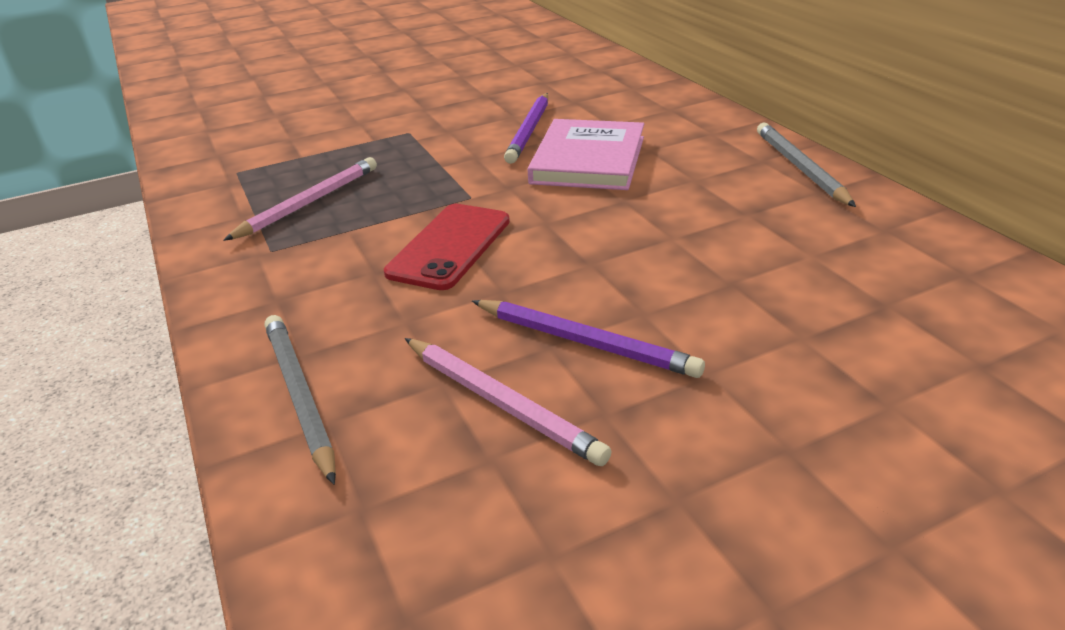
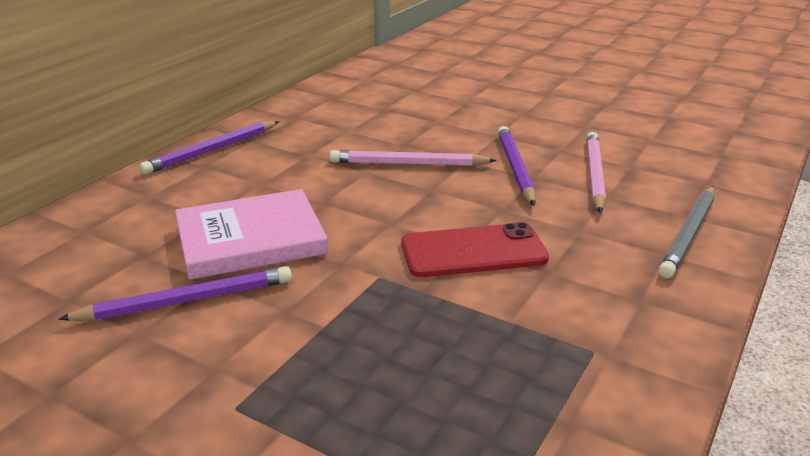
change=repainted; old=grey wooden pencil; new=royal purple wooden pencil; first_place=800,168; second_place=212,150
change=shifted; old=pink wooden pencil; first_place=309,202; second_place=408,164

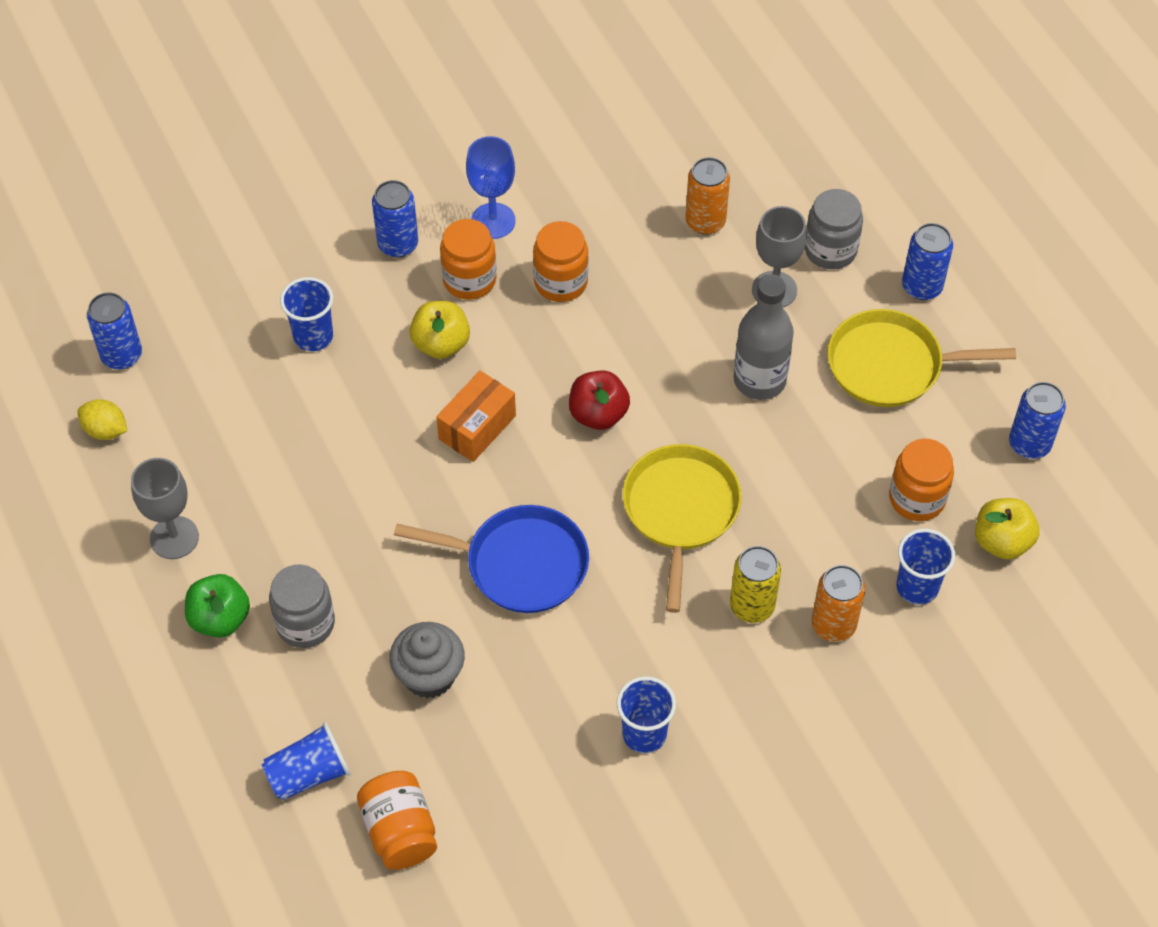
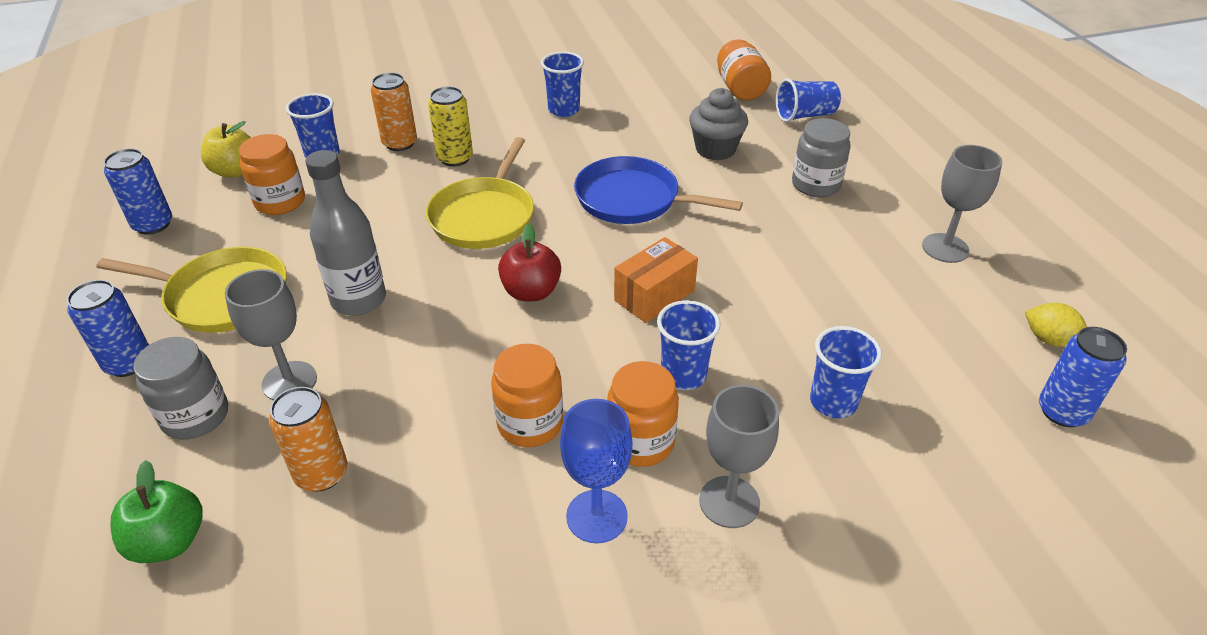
change=swapped; old=royal blue tin; new=grey goblet; first_place=398,244; second_place=729,502
change=swapped; old=bright yellow apple; new=royal blue cup; first_place=441,344; second_place=683,375
change=shifted; old=leaf-green apple; first_place=220,618; second_place=169,541

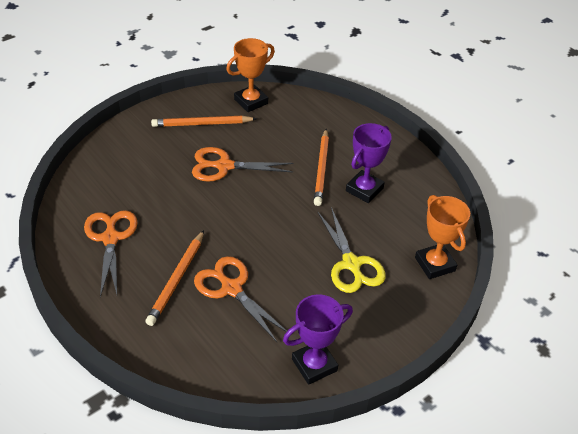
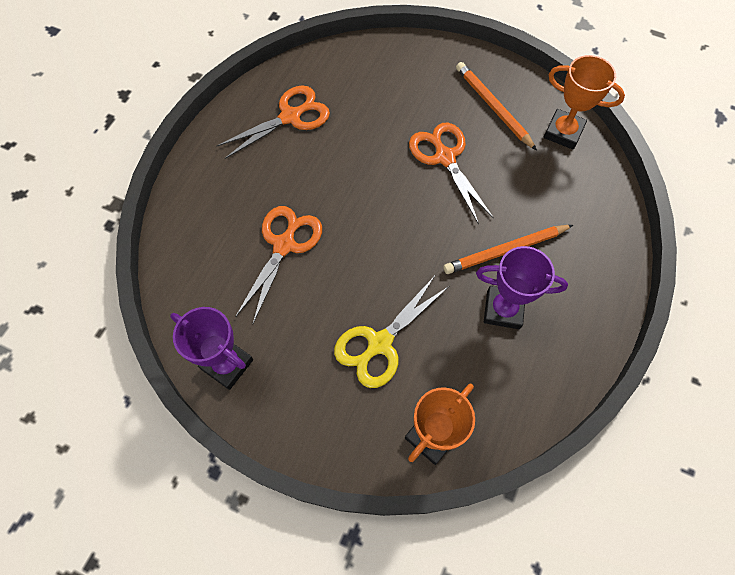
change=gone; old=orange-coloured wooden pencil; first_place=177,279

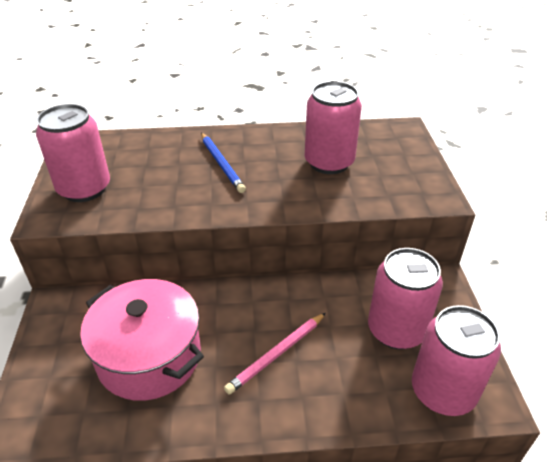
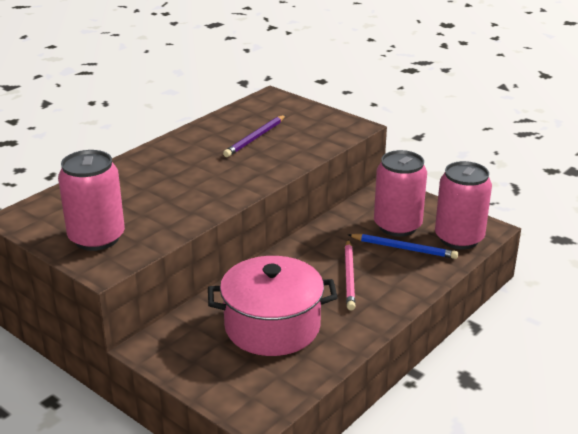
change=swapped; old=pink tin; new=royal purple wooden pencil; first_place=329,162; second_place=255,138
change=shifted; old=royal blue wooden pencil; first_place=221,164; second_place=403,248

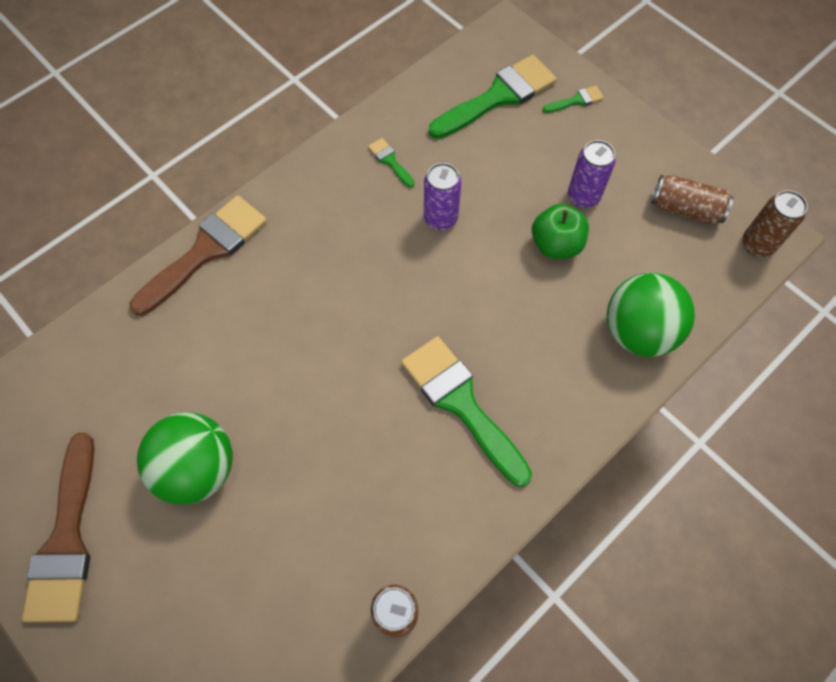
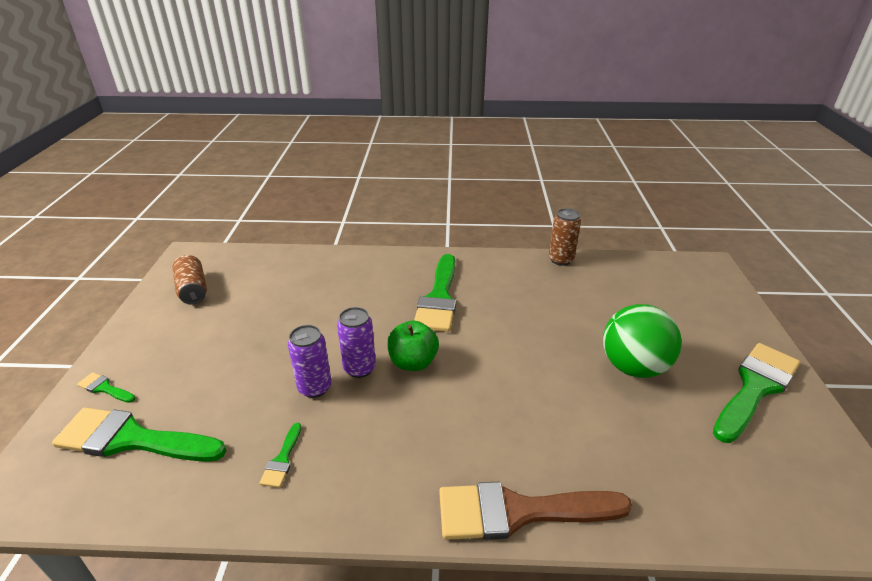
change=shifted; old=royal purple tin; first_place=583,196; second_place=359,368
change=gone; old=brown tin; first_place=757,244
change=shifted; old=leaf-green apple; first_place=556,245; second_place=413,362
change=gone; old=leaf-green play ball; first_place=638,332
change=repainted; old=brown brush; new=leaf-green brush; first_place=66,540; second_place=755,387

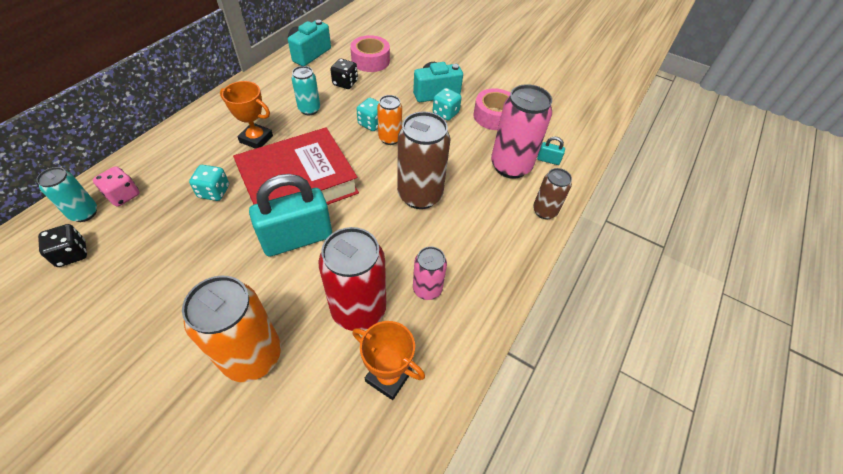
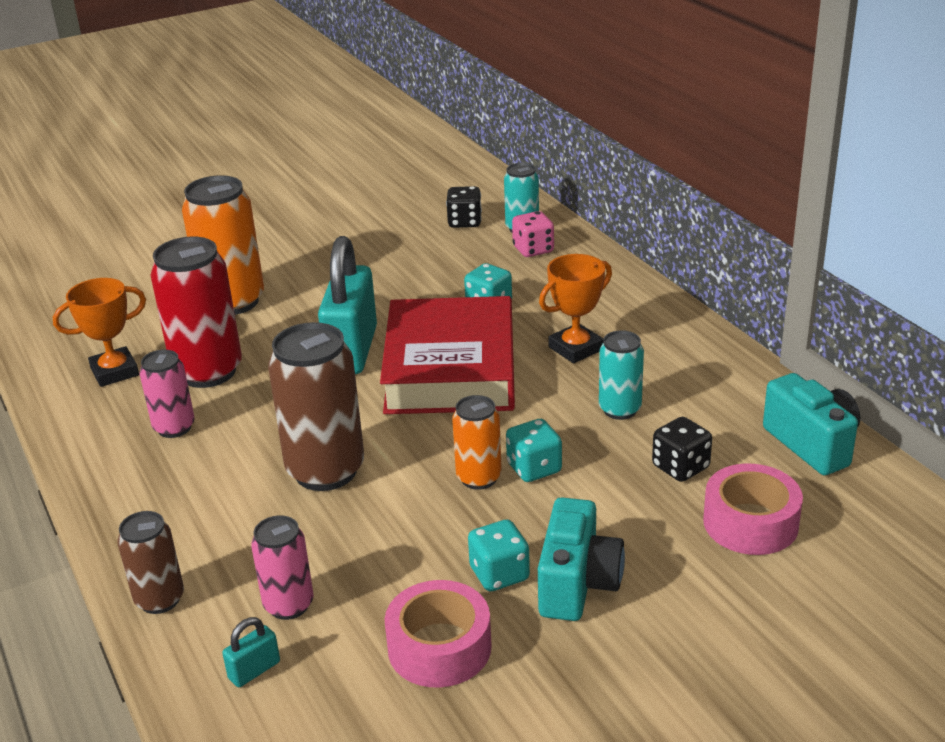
change=scaled; old=pink tin; first_place=510,166; second_place=289,605; factor=0.56

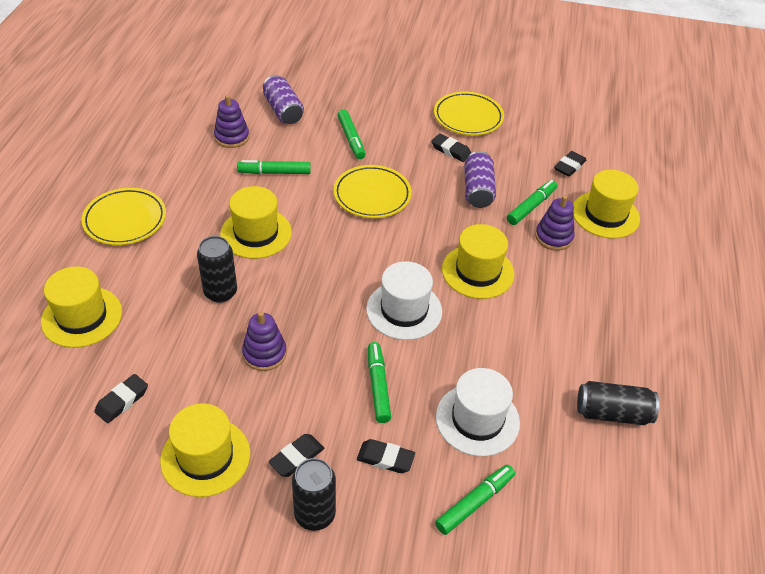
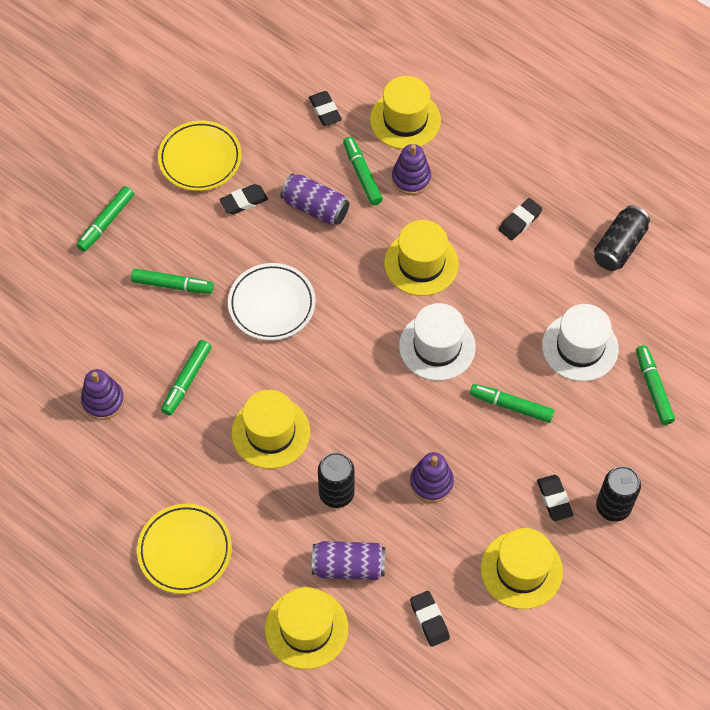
change=shifted; old=royal purple tin; first_place=283,110; second_place=348,566
change=repainted; old=bright yellow flat dish; new=pure white flat dish; first_place=372,195; second_place=272,304
change=shifted; old=ebony gum eraser; first_place=385,459; second_place=520,221
change=new; new=leaf-green felt pen; second_place=106,222

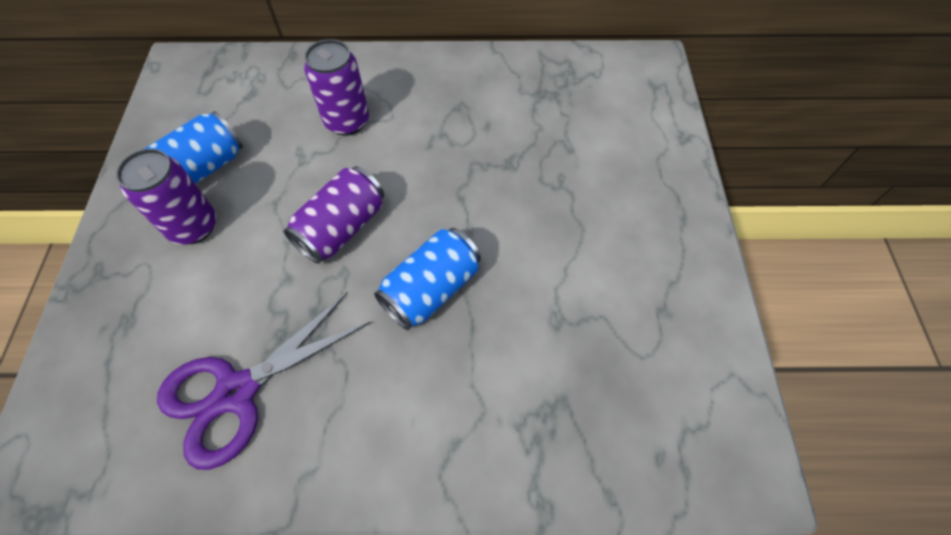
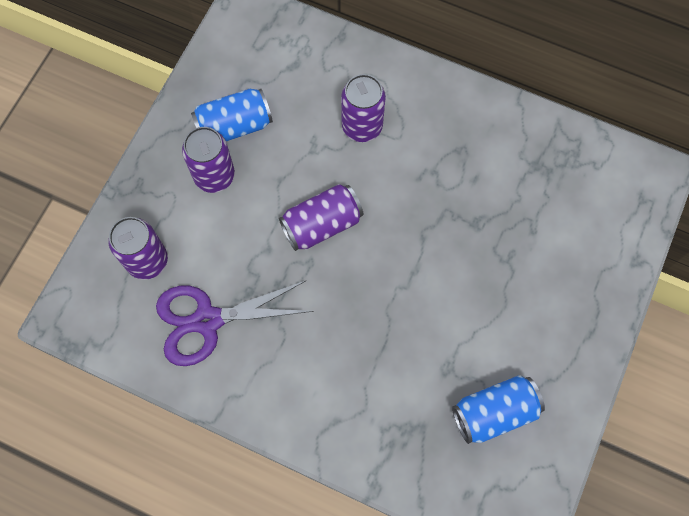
change=shifted; old=royal blue tin; first_place=431,289; second_place=494,412
change=new; new=royal purple tin; second_place=147,261

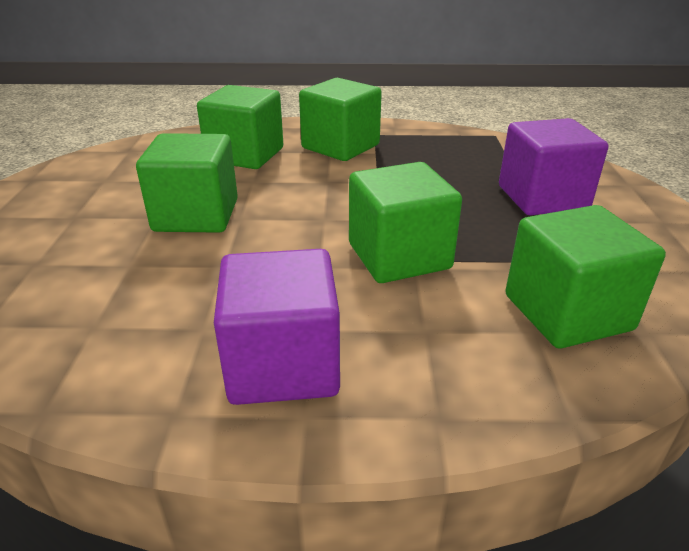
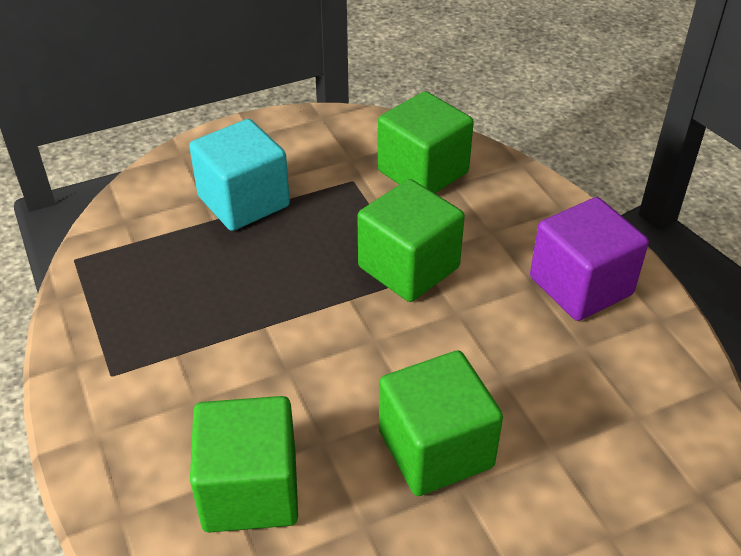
change=gone; old=leaf-green block; first_place=340,146
change=repainted; old=royal purple block; new=teal block; first_place=542,198; second_place=243,201

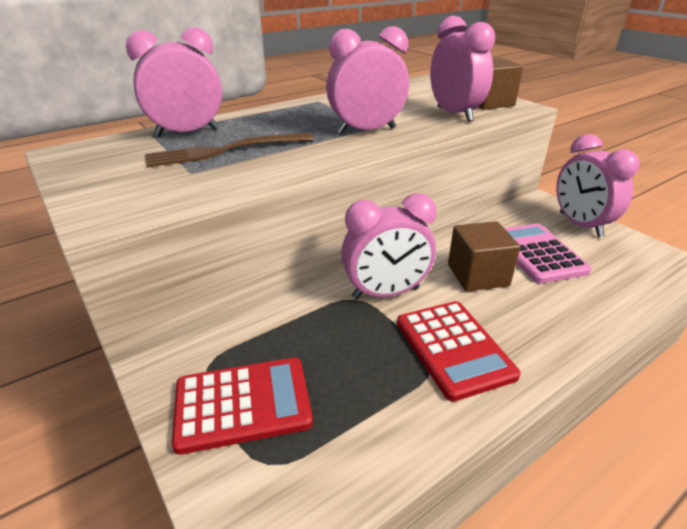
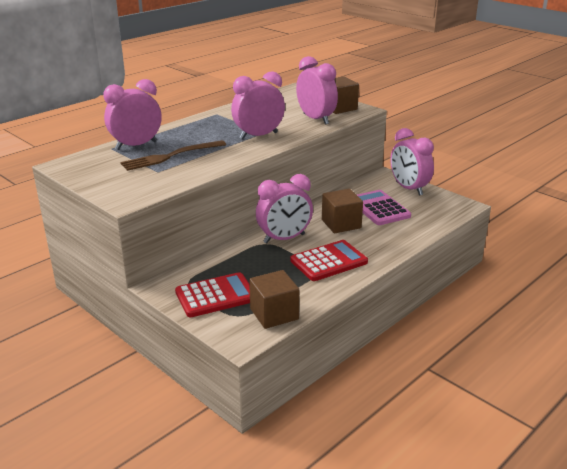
change=rotated; old=red adding machine; first_place=454,348; second_place=328,261; degrees=-90
change=new; new=brown block; second_place=274,314

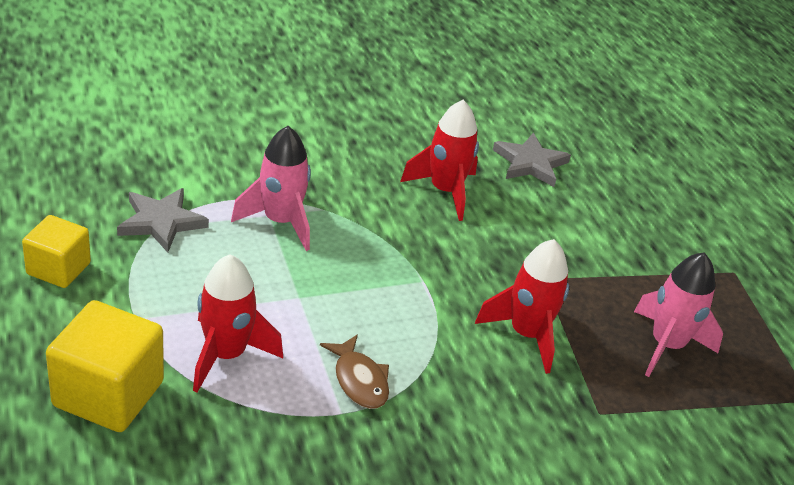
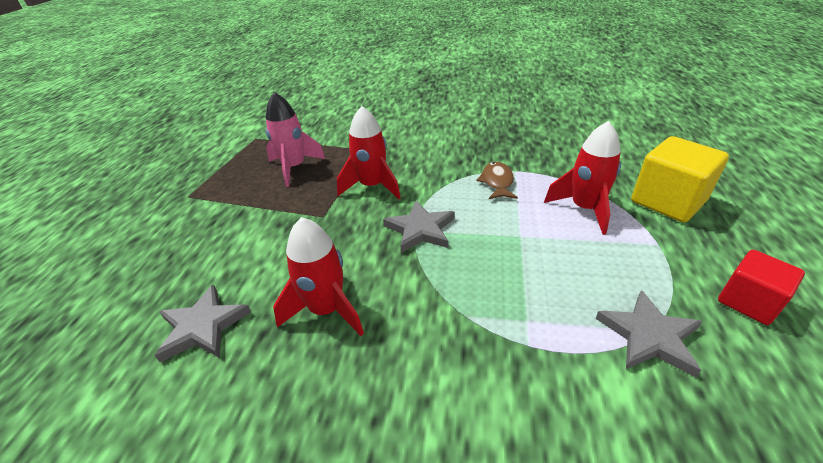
change=gone; old=pink rocket; first_place=280,222
change=repainted; old=bright yellow block; new=red block; first_place=58,269; second_place=748,302
change=new; new=grey star; second_place=420,229

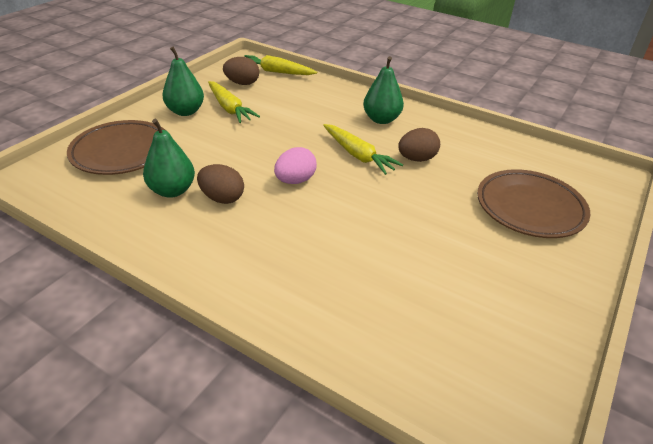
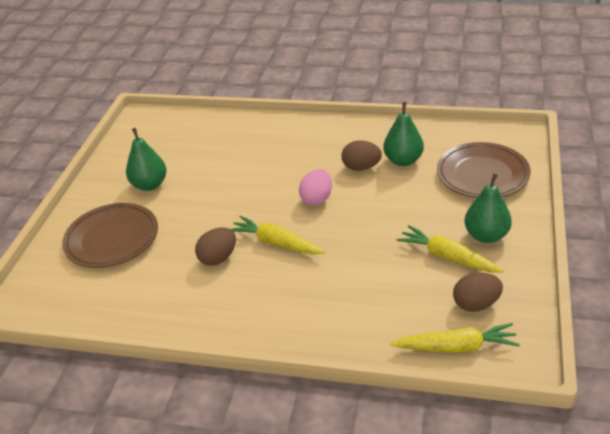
change=shifted; old=leaf-green pear; first_place=381,119; second_place=150,185

